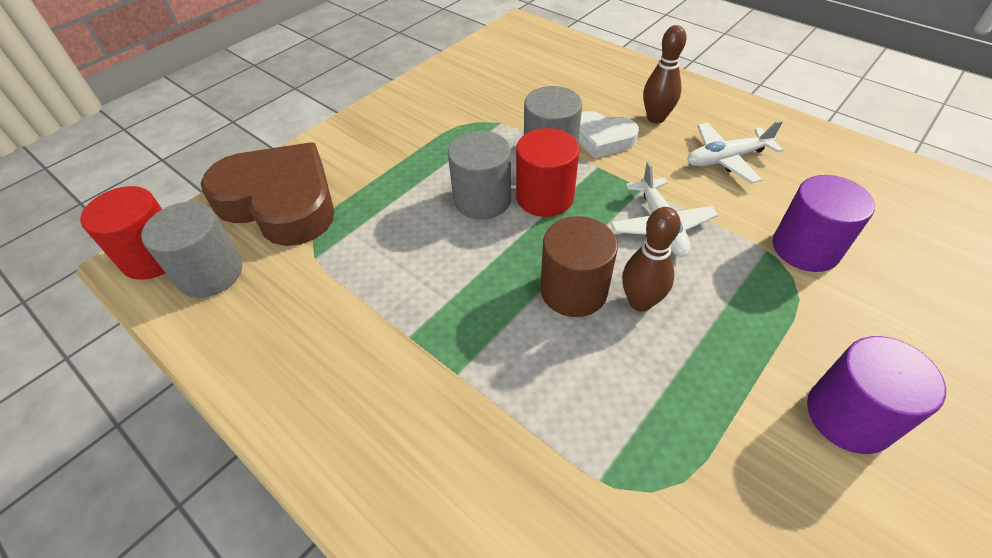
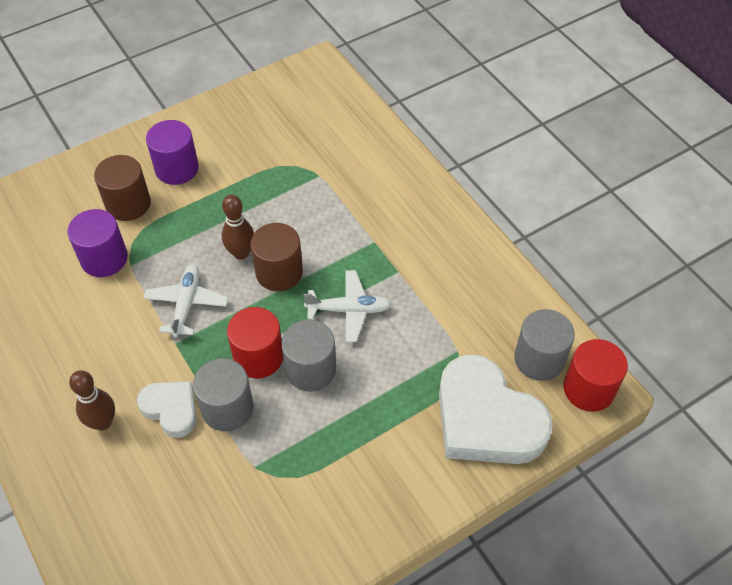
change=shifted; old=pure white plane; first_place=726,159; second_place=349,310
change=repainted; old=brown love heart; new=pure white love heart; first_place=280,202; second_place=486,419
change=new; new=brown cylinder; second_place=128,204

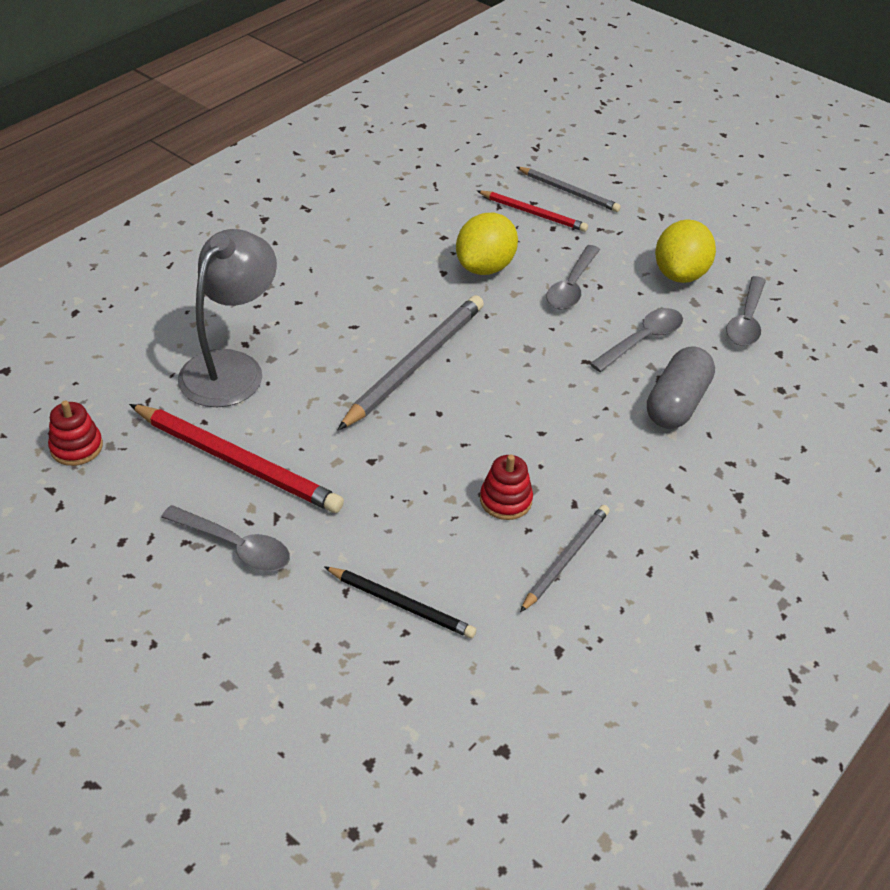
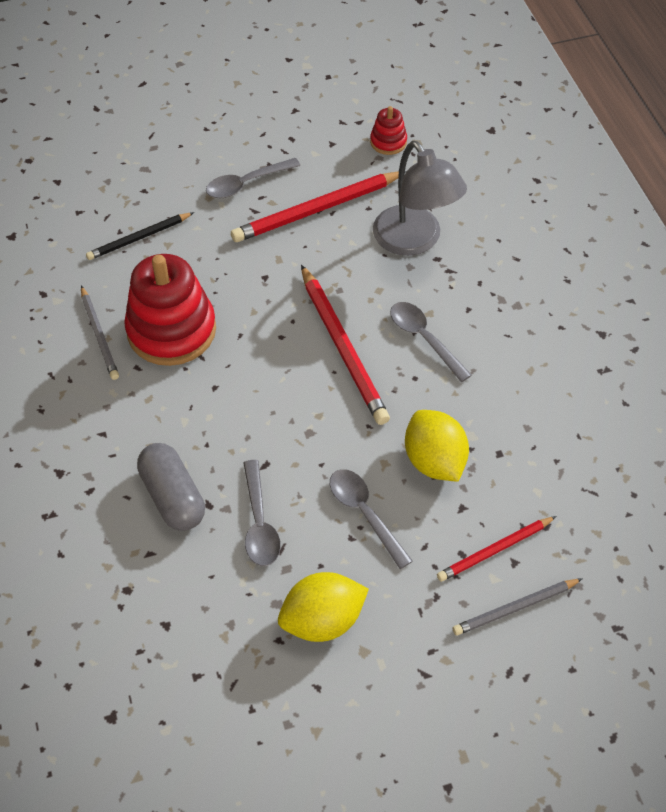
change=rotated; old=bright yellow toy lemon; first_place=680,274; second_place=322,620; degrees=-75
change=shifted; old=grey tablespoon; first_place=746,320; second_place=424,339
change=repainted; old=grey wooden pencil; new=red wooden pencil; first_place=415,364; second_place=343,347
change=scaled; old=red stacking rings; first_place=505,500; second_place=171,330; factor=2.15

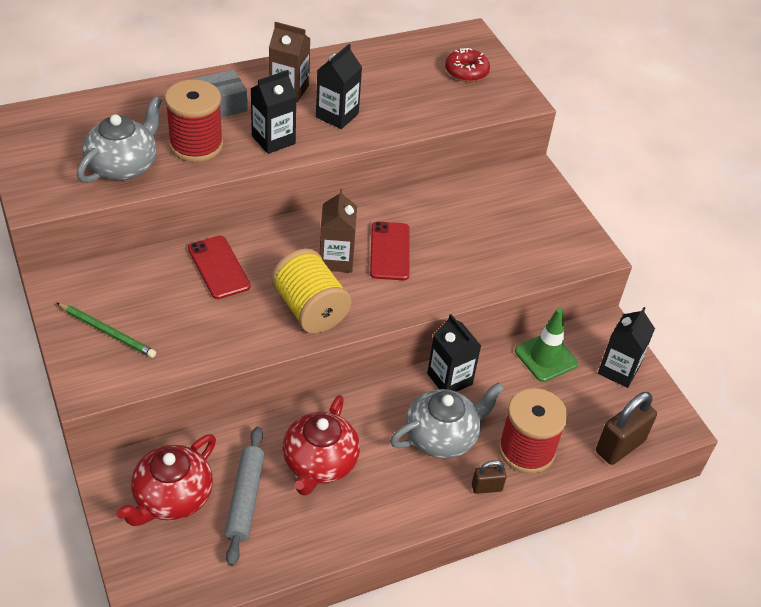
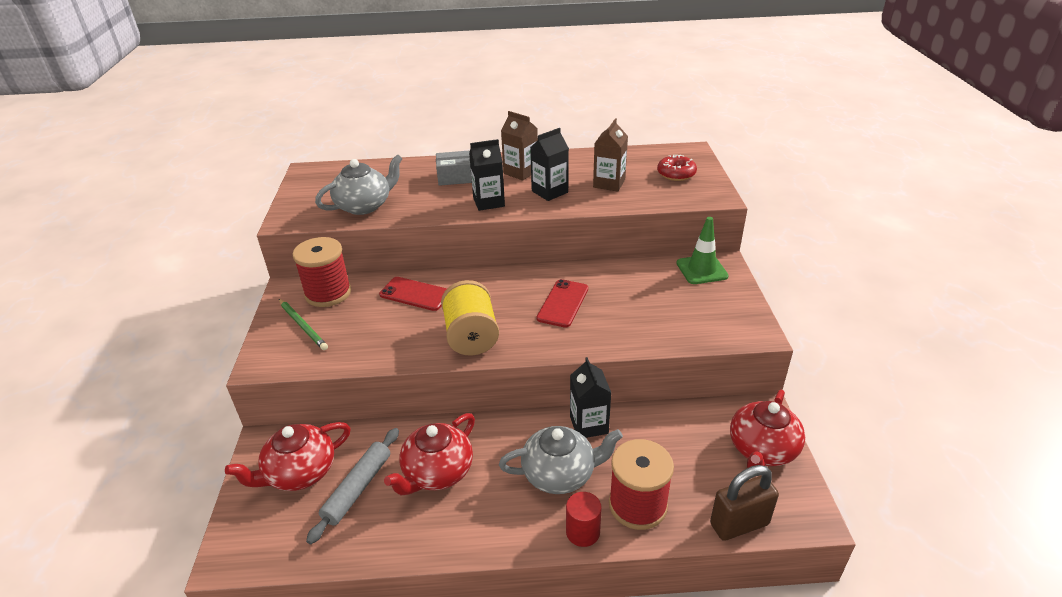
change=shifted; old=red bobbin; first_place=196,145; second_place=328,293
change=shifted; old=brown juice carton; first_place=336,259; second_place=609,183
change=rotated; old=red mobile phone; first_place=218,267; second_place=415,294; degrees=-60
change=swapped; old=ebony juice carton; new=red china teapot; first_place=618,370; second_place=762,450
change=shifted; old=leaf-green traffic cone; first_place=546,357; second_place=701,270
change=swapped; old=brown padlock; new=red cylinder; first_place=486,487; second_place=582,532

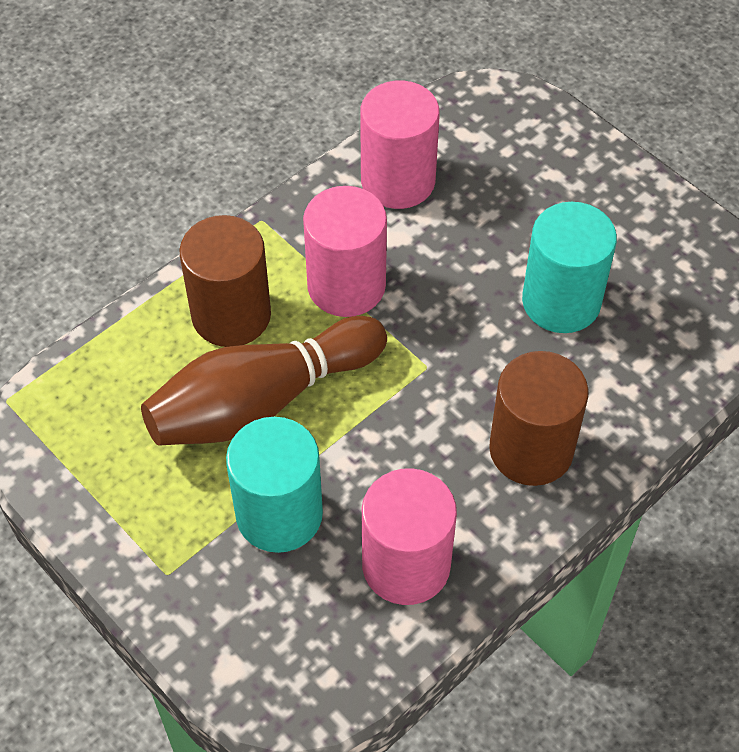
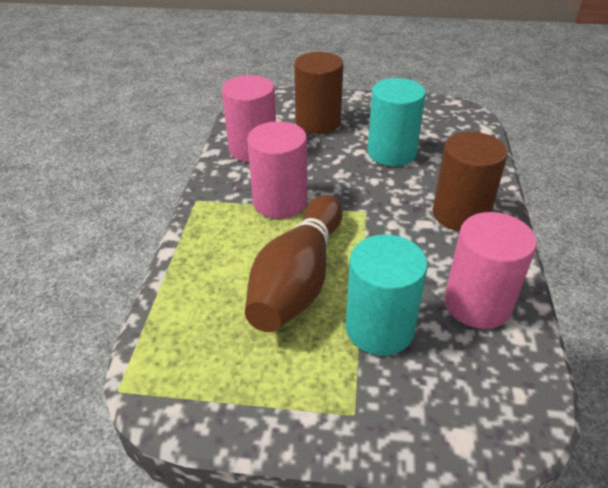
change=shifted; old=brown cylinder; first_place=231,315; second_place=318,122

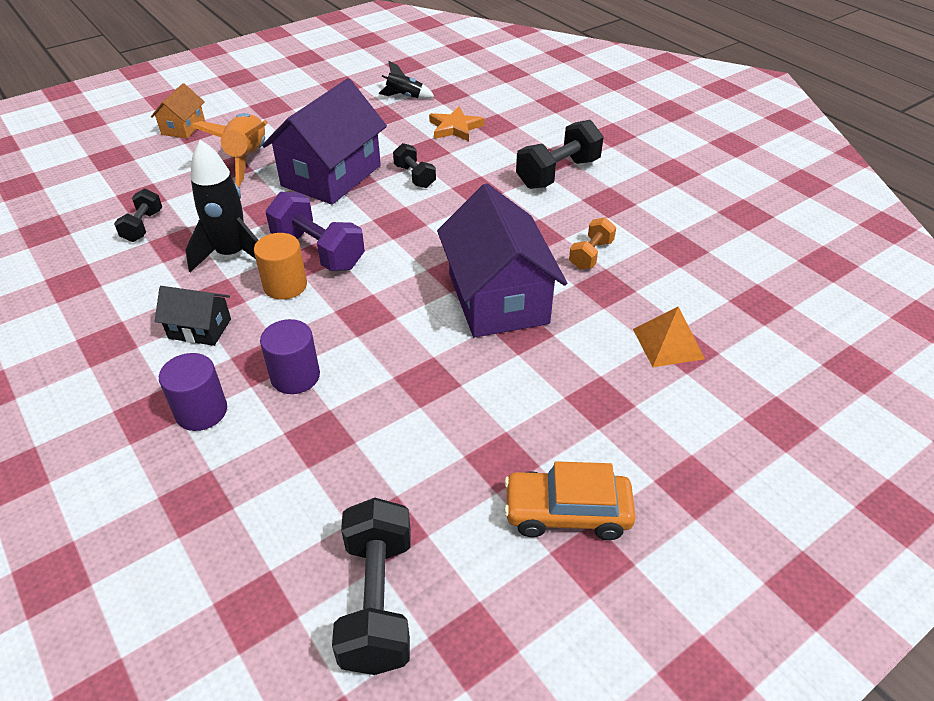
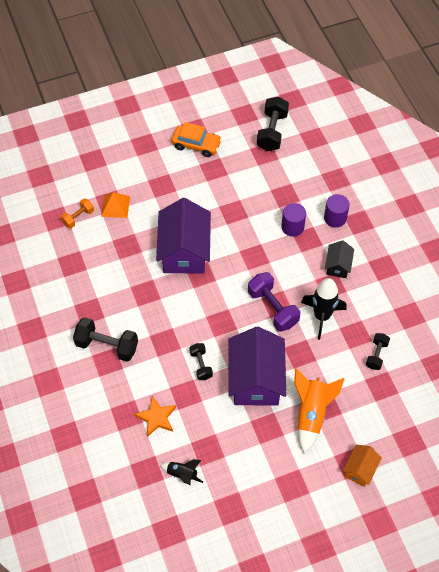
change=rotated; old=royal purple house; first_place=331,175; second_place=255,379; degrees=-45
change=rotated; old=ebony hand weight; first_place=558,173; second_place=107,345; degrees=45
change=shifted; old=orange-coloured hand weight; first_place=591,255; second_place=78,217
change=gone; old=orange-coloured cylinder; first_place=285,286
change=rotated; old=ebony house; first_place=200,328; second_place=338,265; degrees=75

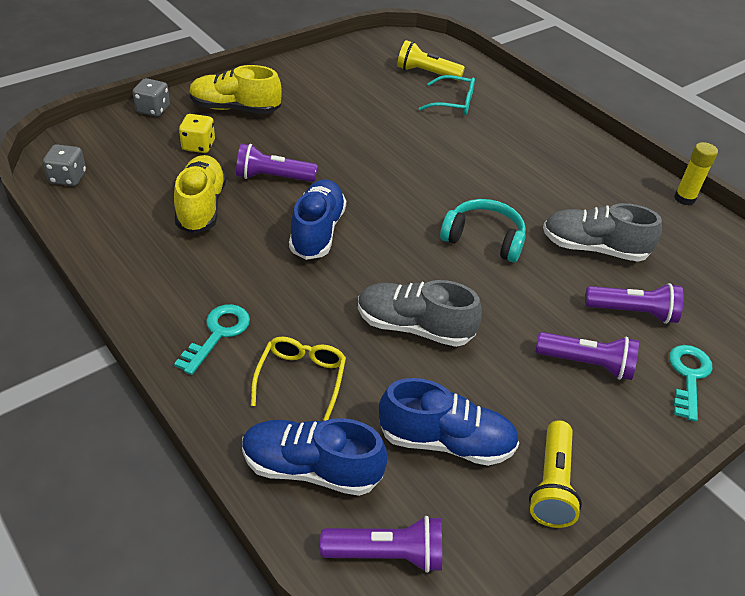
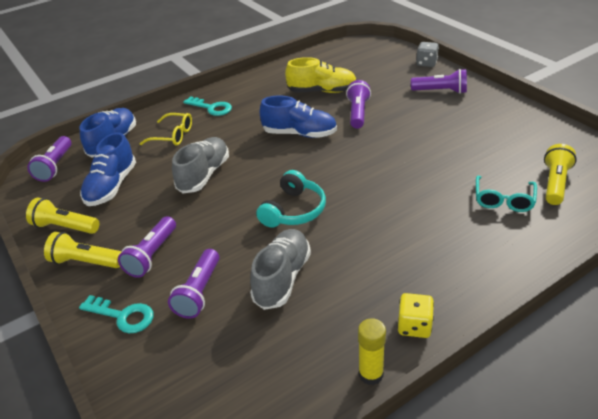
change=swapped; old=bright yellow shoe; new=royal purple torch; first_place=235,109; second_place=441,91
change=shifted; old=bright yellow game die; first_place=198,145; second_place=414,326
change=gone; old=grey game die; first_place=68,178
change=new; new=bright yellow torch; second_place=86,262

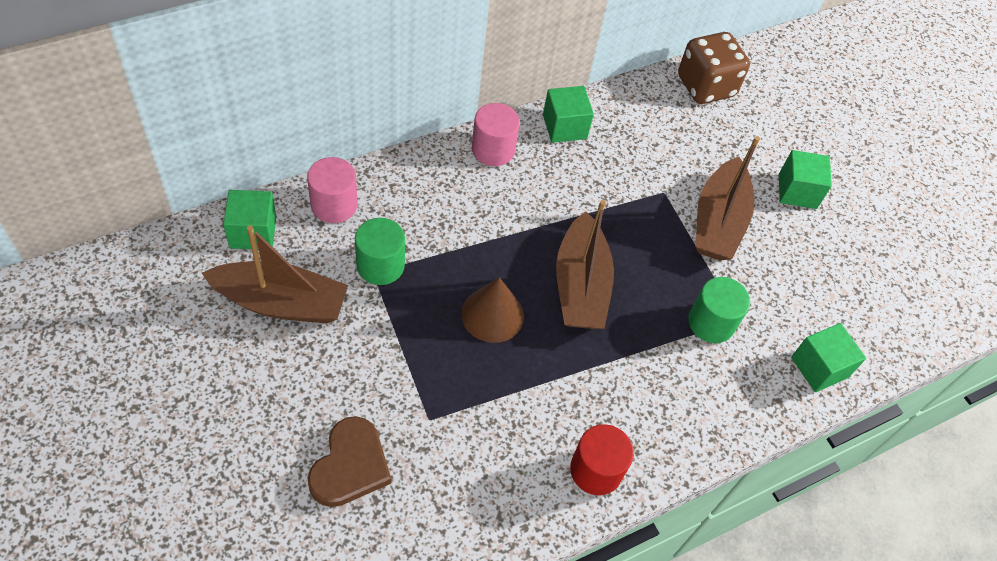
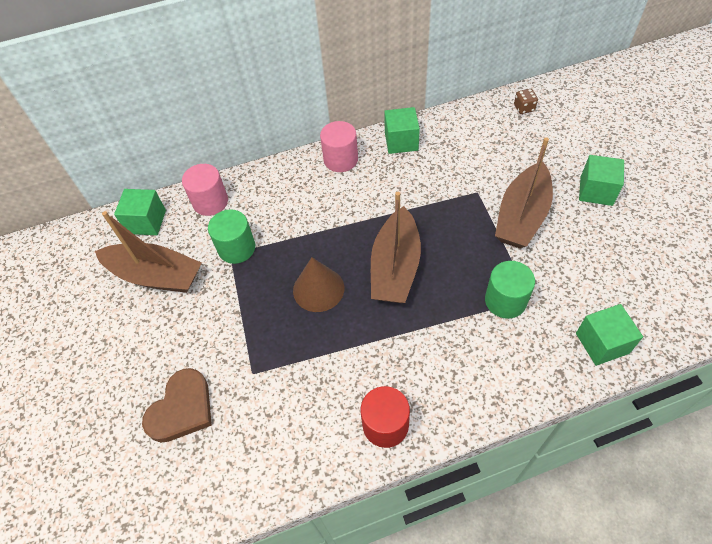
change=scaled; old=brown game die; first_place=705,86; second_place=524,108; factor=0.43

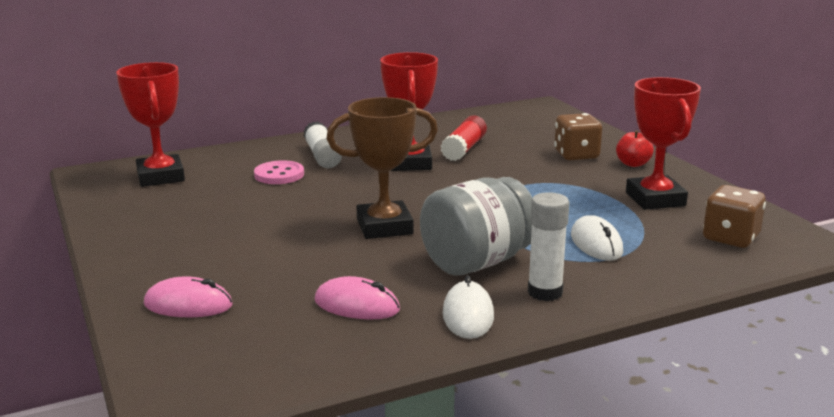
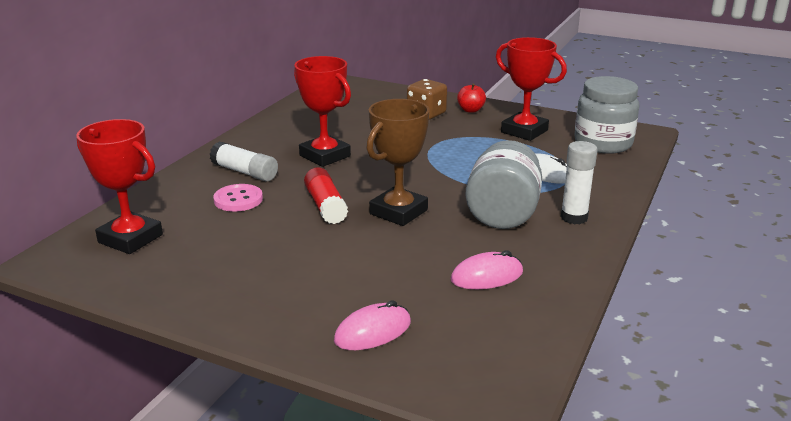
change=shifted; old=red glue stick; first_place=464,149; second_place=325,206
change=swapped; old=brown game die; new=grey jam jar; first_place=730,238; second_place=603,143
change=gone; old=pure white computer mouse; first_place=468,315

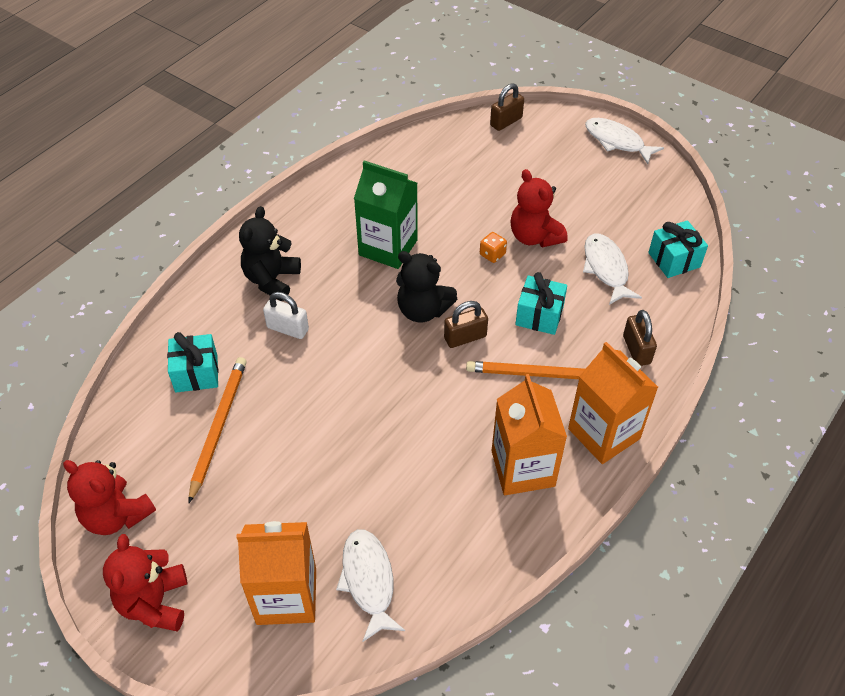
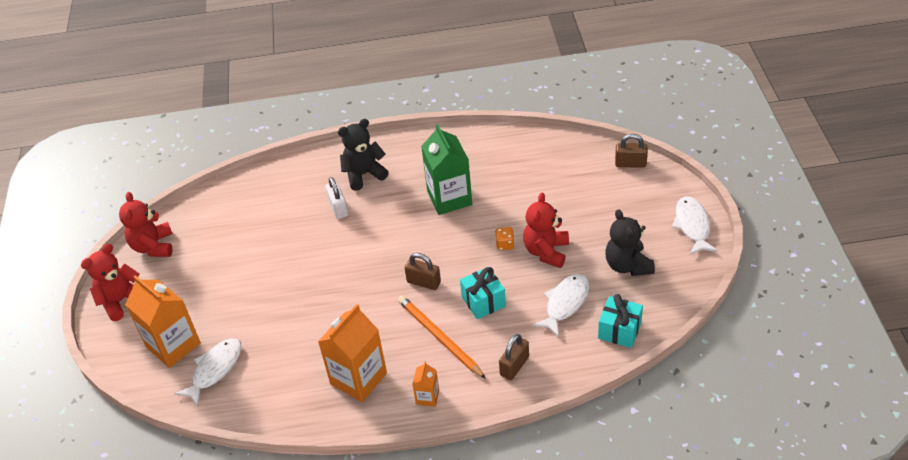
change=shifted; old=ebony teddy bear; first_place=423,310; second_place=627,265
change=gone; old=teal wrapped gift; first_place=196,373
change=scaled; old=orange-coloured juice carton; first_place=604,433; second_place=427,397; factor=0.48
change=gone; old=orange-coloured wooden pencil; first_place=218,427

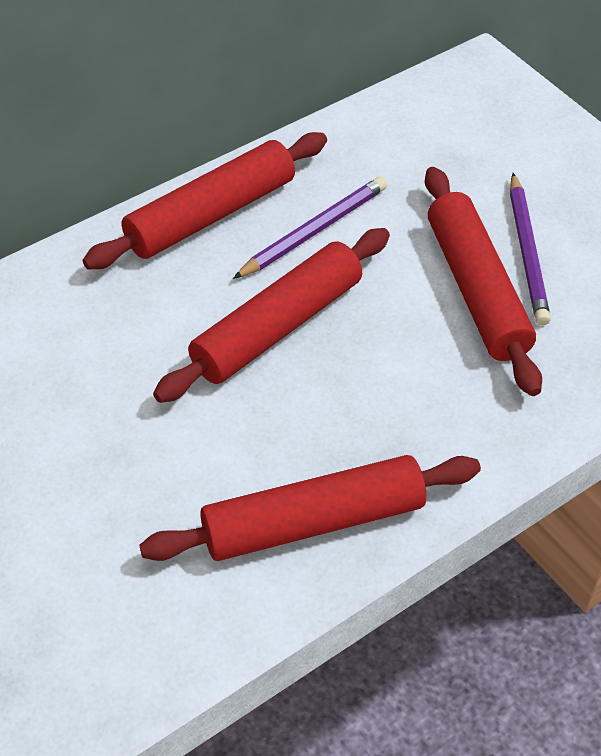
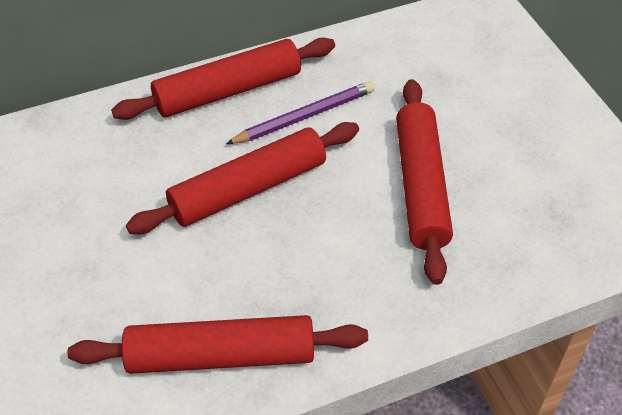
change=gone; old=royal purple wooden pencil; first_place=527,252

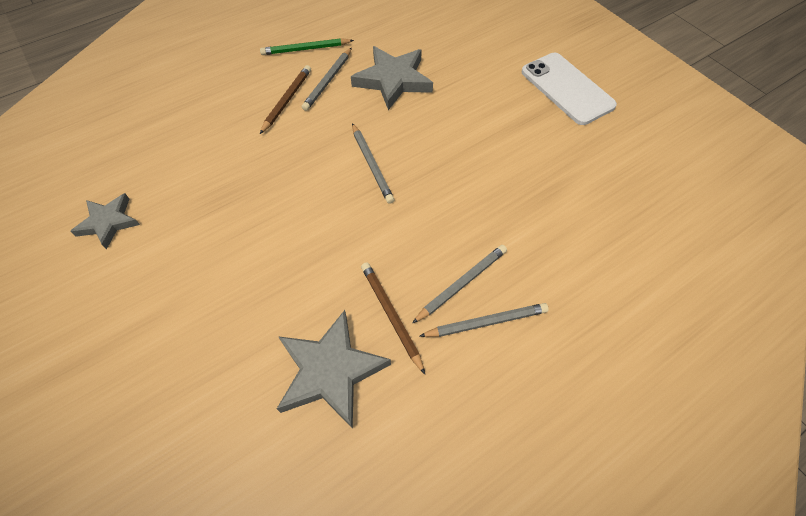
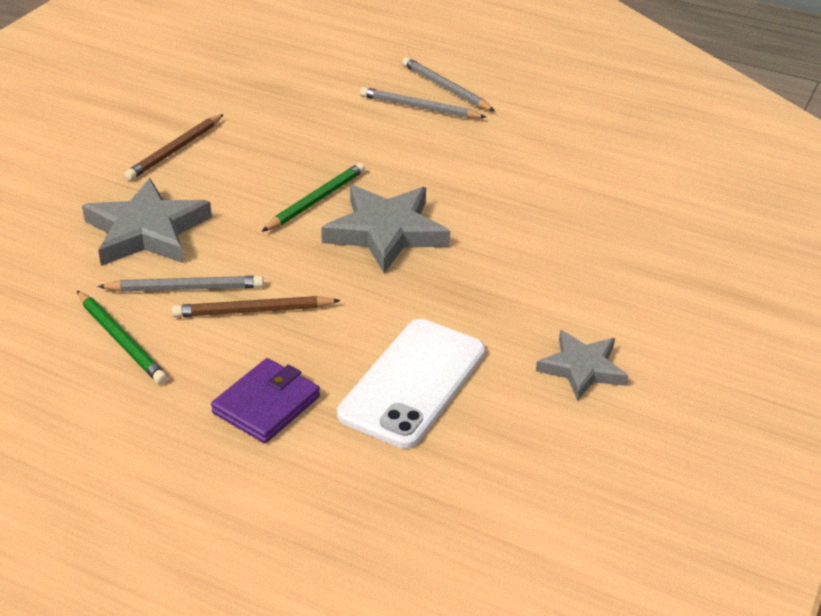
change=shifted; old=pure white mobile phone; first_place=566,89; second_place=413,383
change=repainted; old=grey wooden pencil; new=leaf-green wooden pencil; first_place=371,165; second_place=316,200
change=shifted; old=brown wooden pencil; first_place=391,315; second_place=175,150
change=shifted; old=grey star; first_place=330,371; second_place=386,232
change=new; new=royal purple card wallet; second_place=266,405

